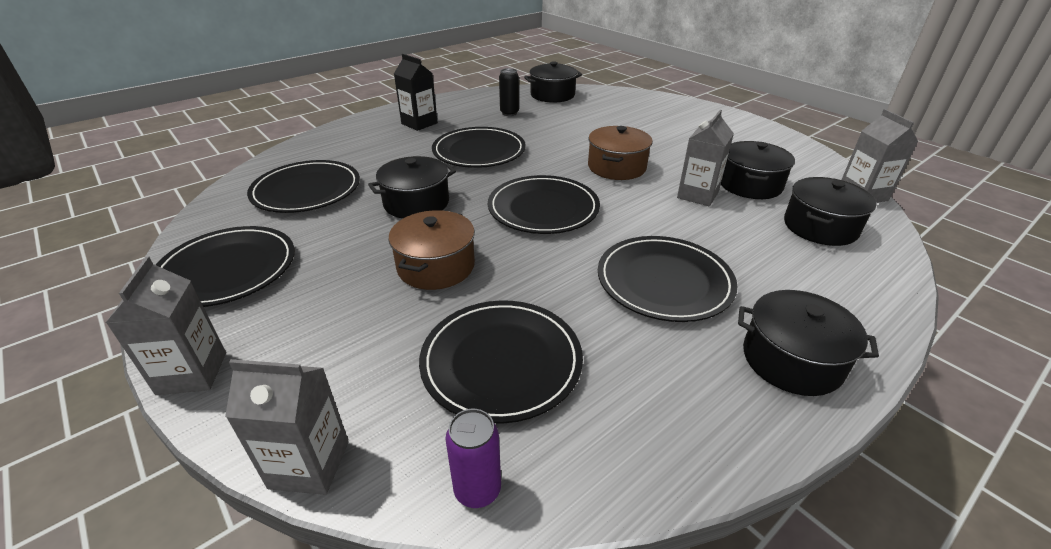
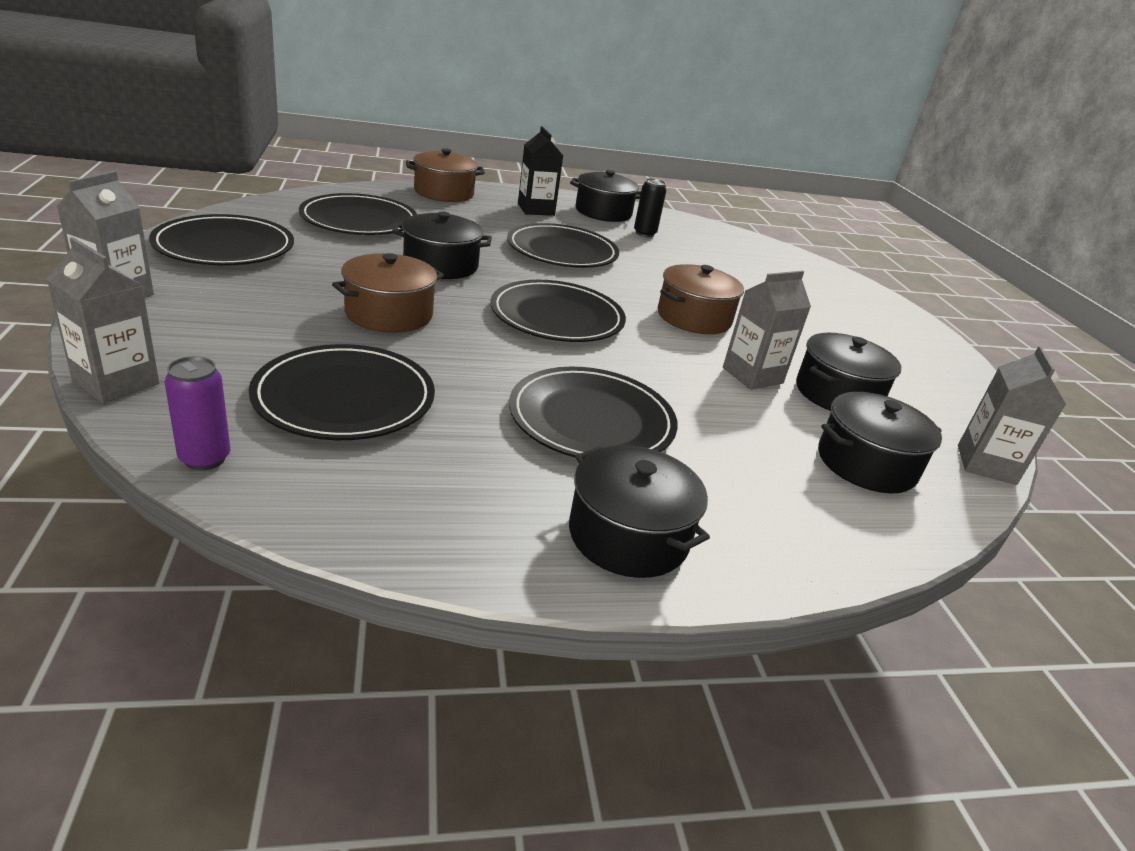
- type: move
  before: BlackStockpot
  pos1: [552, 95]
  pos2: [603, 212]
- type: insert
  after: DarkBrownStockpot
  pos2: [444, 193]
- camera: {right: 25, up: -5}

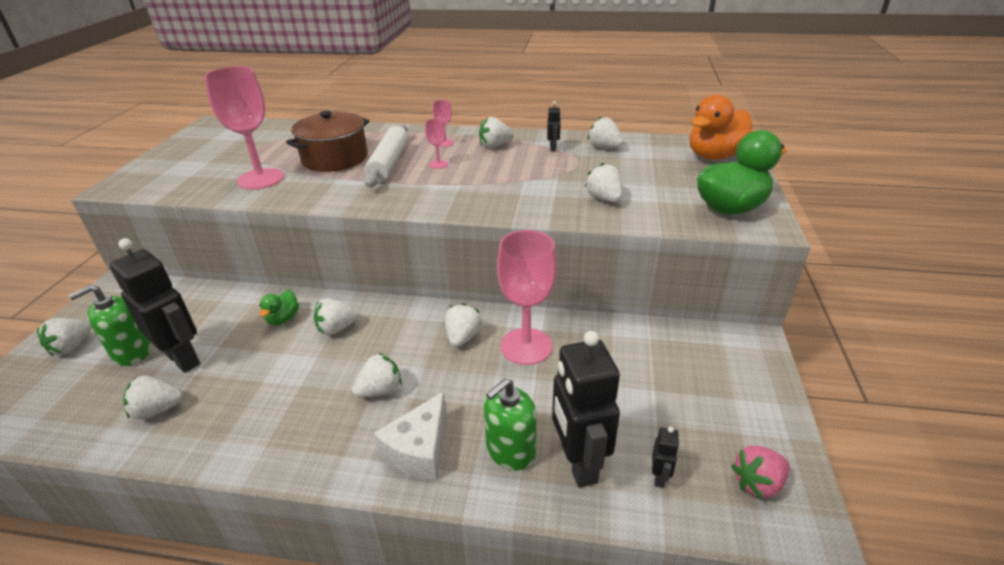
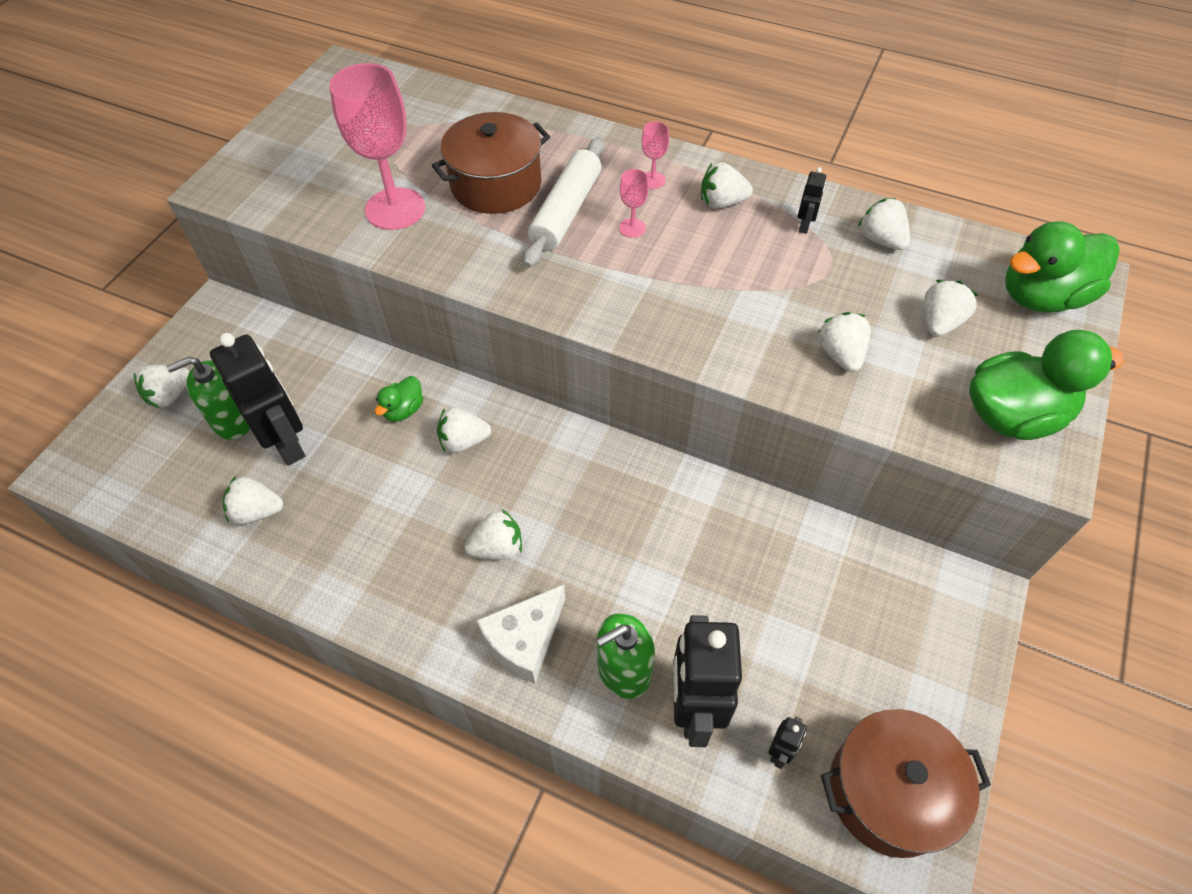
- type: move
  before: SnowWhiteBerry
  pos1: [463, 337]
  pos2: [939, 323]
- type: delete
  before: RosyGoblet
  pos1: [526, 346]
- type: recolor
  before: OrangeRubberDuck
  after: EmeraldRubberDuck
  pos1: [715, 156]
  pos2: [1041, 297]
- type: replace
  before: RosyBerry
  after: DarkBrownStockpot
  pos1: [757, 483]
  pos2: [889, 791]
- camera: {right: 15, up: 20}

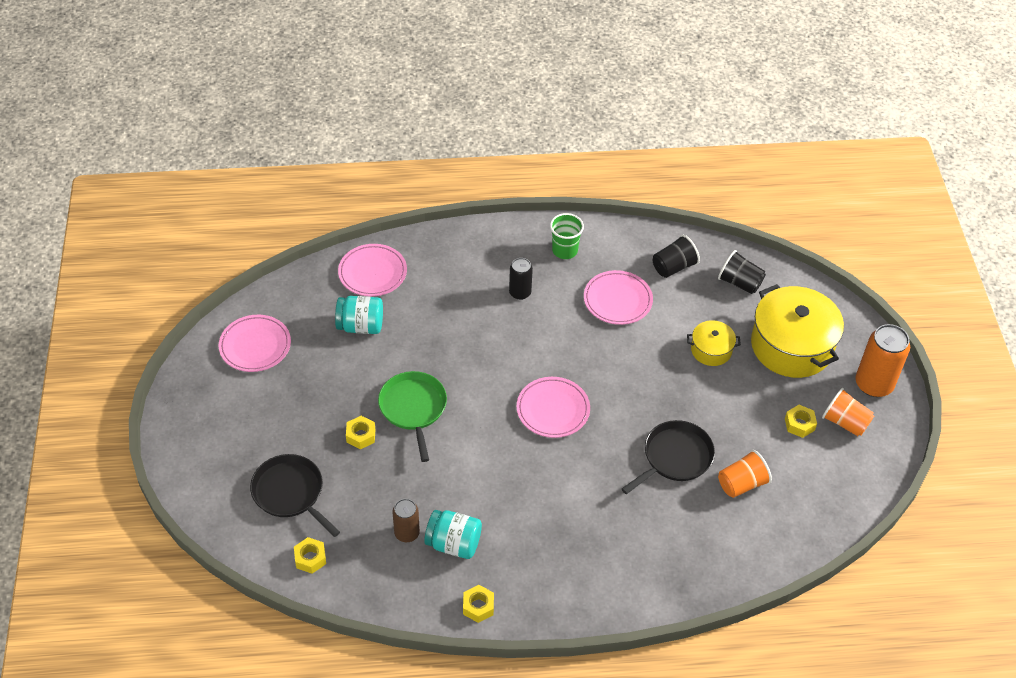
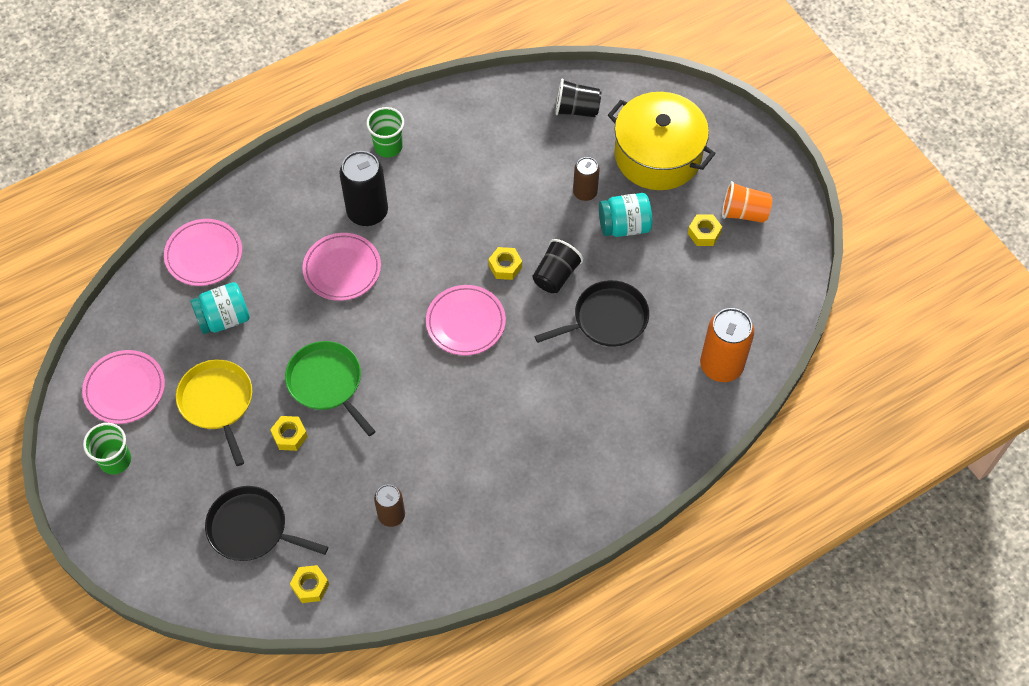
- type: move
  before: TealPreserveJar
  pos1: [453, 544]
  pos2: [624, 226]
- type: move
  before: BrightYellowHexagonNut
  pos1: [478, 606]
  pos2: [505, 266]
- type: resize
  before: BlackSodaCan
  pos1: [520, 293]
  pos2: [367, 212]
  scale: 1.69
- type: move
  before: RosyDinnerPlate
  pos1: [617, 300]
  pos2: [342, 269]
- type: rotate
  before: BlackSkillet
  pos1: [675, 457]
  pos2: [606, 319]
  turn: 45
- type: move
  before: BlackCup
  pos1: [673, 267]
  pos2: [556, 275]
- type: replace
  before: BrightYellowStockpot
  after: DarkBrownSodaCan
  pos1: [711, 350]
  pos2: [585, 192]
- type: delete
  before: OrangeCup
  pos1: [742, 484]
- type: move
  before: OrangeSodaCan
  pos1: [873, 384]
  pos2: [721, 365]
- type: insert
  after: EmeraldCup
  pos2: [115, 460]
- type: insert
  after: BrightYellowSkillet
  pos2: [217, 402]
- camera: {right: -25, up: 10}

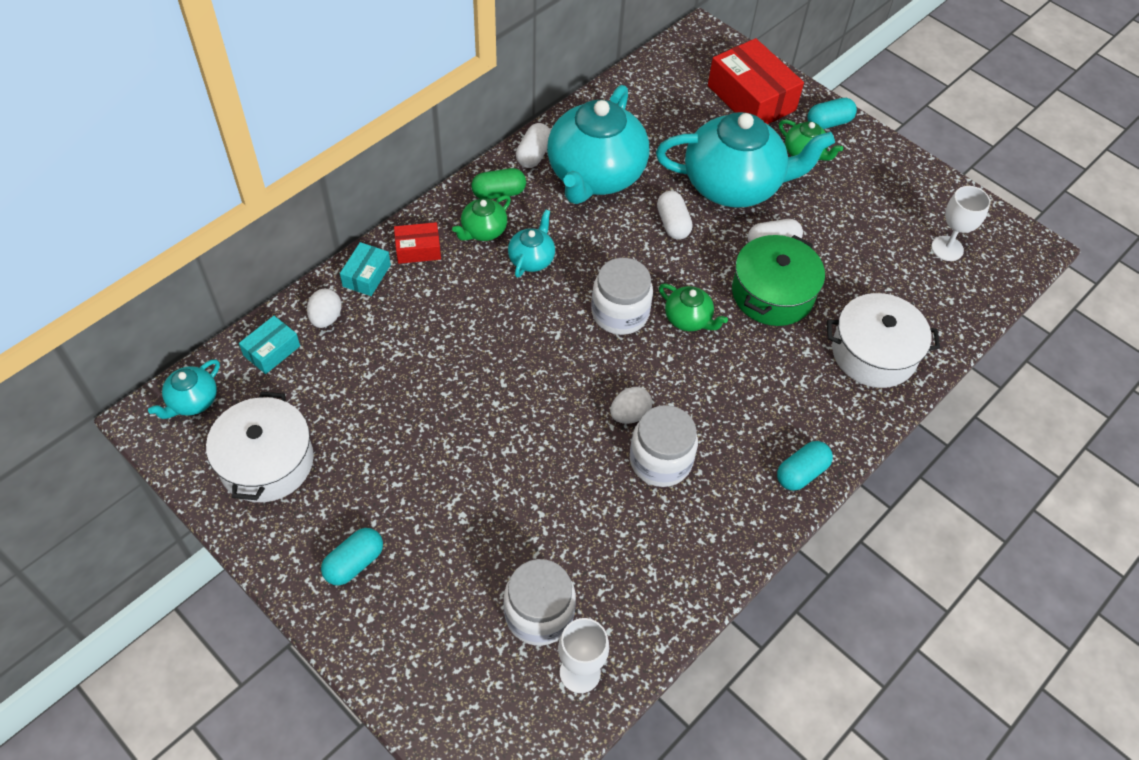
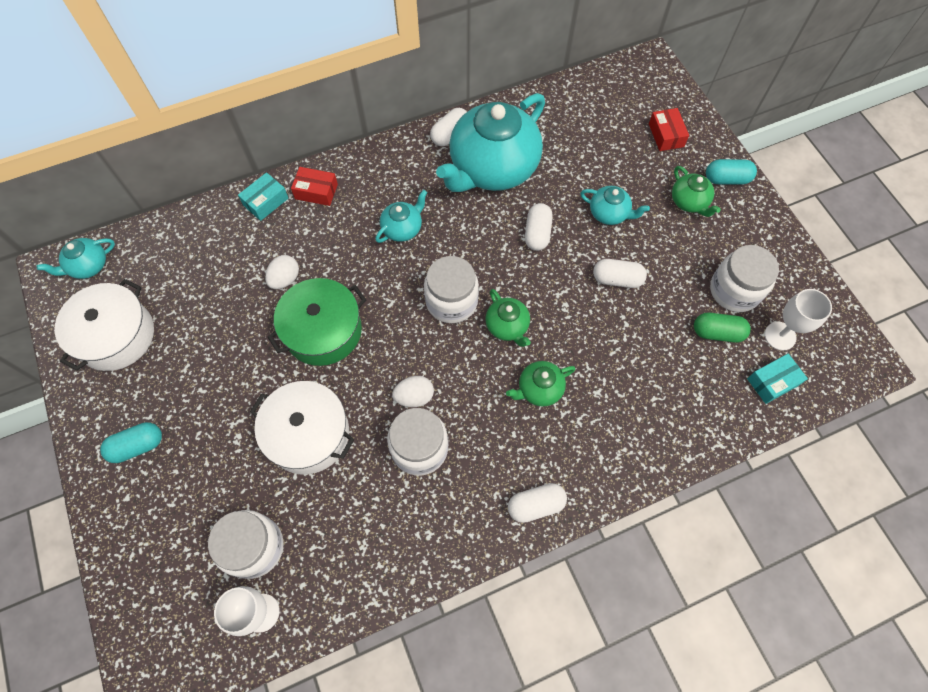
- type: move
  before: TealParcel
  pos1: [272, 351]
  pos2: [772, 382]
- type: move
  before: SnowWhiteEggShape
  pos1: [326, 318]
  pos2: [285, 279]
- type: move
  before: EmeraldTeapot
  pos1: [483, 231]
  pos2: [539, 389]
- type: move
  before: EmeraldPill
  pos1: [499, 193]
  pos2: [717, 333]
- type: resize
  before: TealTeapot
  pos1: [734, 185]
  pos2: [609, 213]
  scale: 0.44
- type: resize
  before: CrimsonParcel
  pos1: [751, 98]
  pos2: [666, 135]
  scale: 0.51
- type: move
  before: EmeraldStockpot
  pos1: [772, 293]
  pos2: [323, 331]
- type: recolor
  before: TealPill
  after: SnowWhitePill
  pos1: [801, 473]
  pos2: [535, 505]
- type: move
  before: SnowWhiteStockpot
  pos1: [873, 353]
  pos2: [308, 434]
- type: insert
  after: SnowWhitePreserveJar
  pos2: [734, 290]
- camera: {right: 25, up: 10}

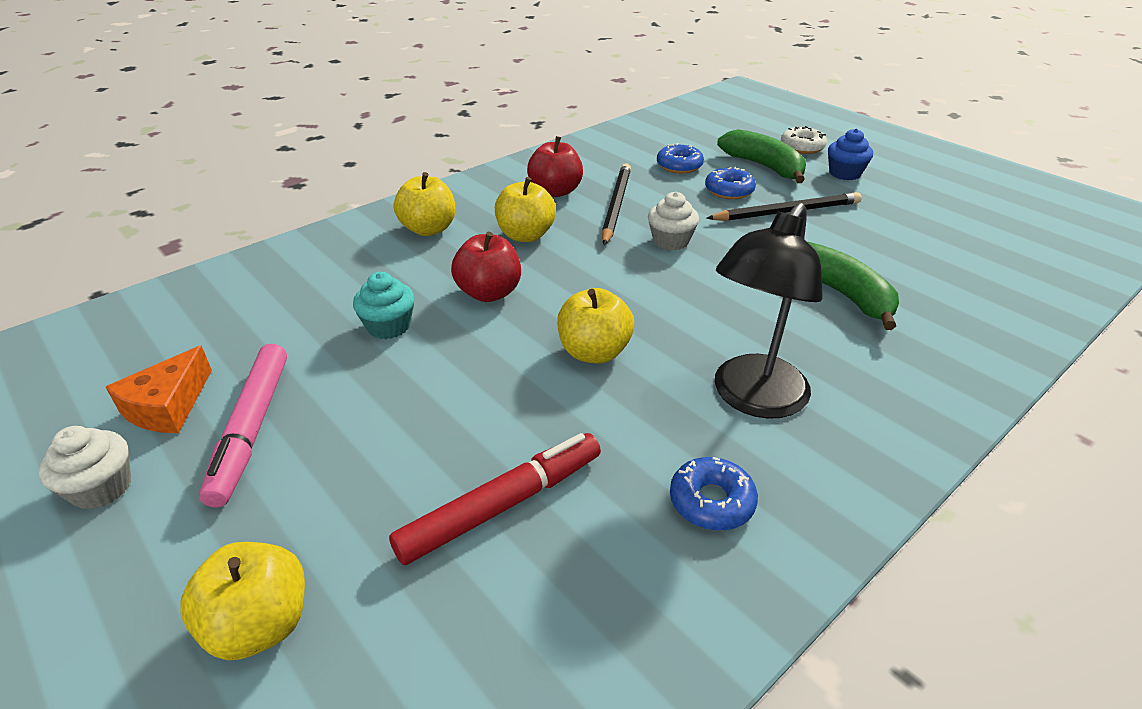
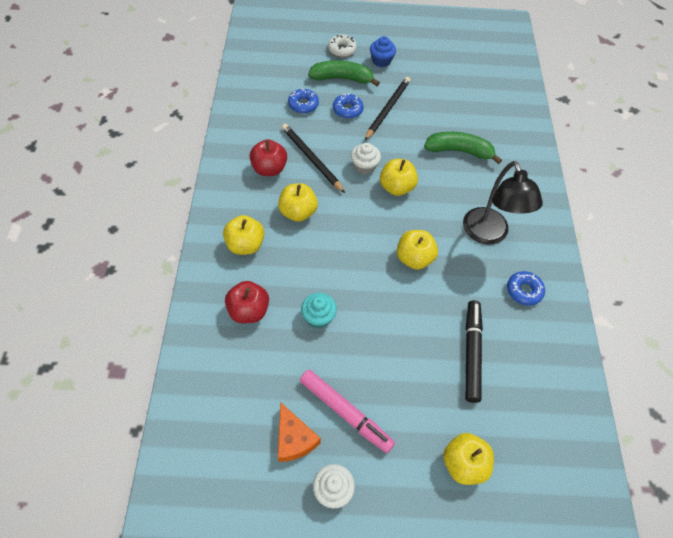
- type: recolor
  before: CrimsonFeltPen
  after: BlackFeltPen
  pos1: [501, 505]
  pos2: [471, 353]
- type: move
  before: CrimsonAppleFruit
  pos1: [489, 293]
  pos2: [248, 311]
- type: insert
  after: BrightYellowAppleFruit
  pos2: [396, 187]
- camera: {right: -50, up: 20}

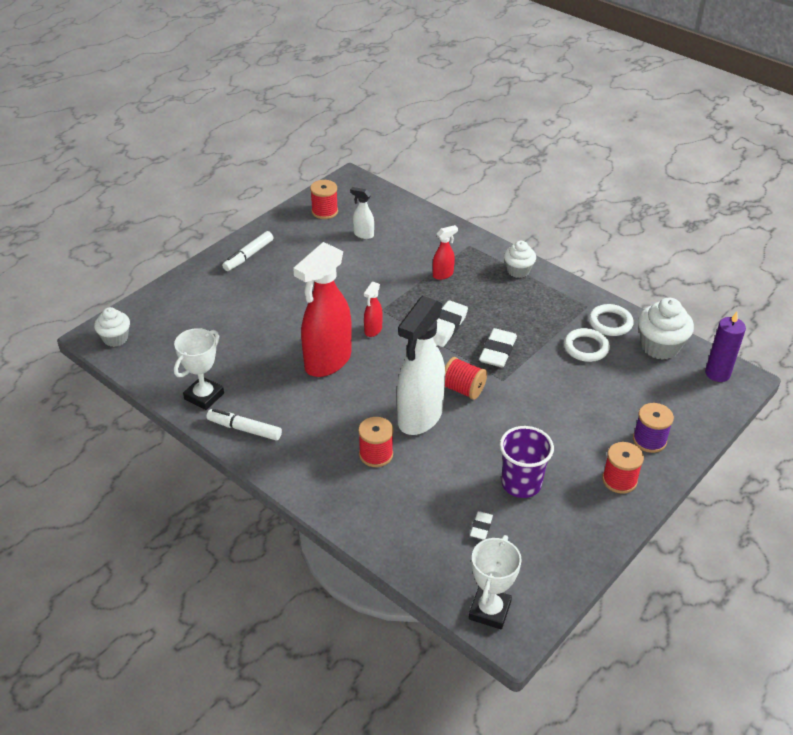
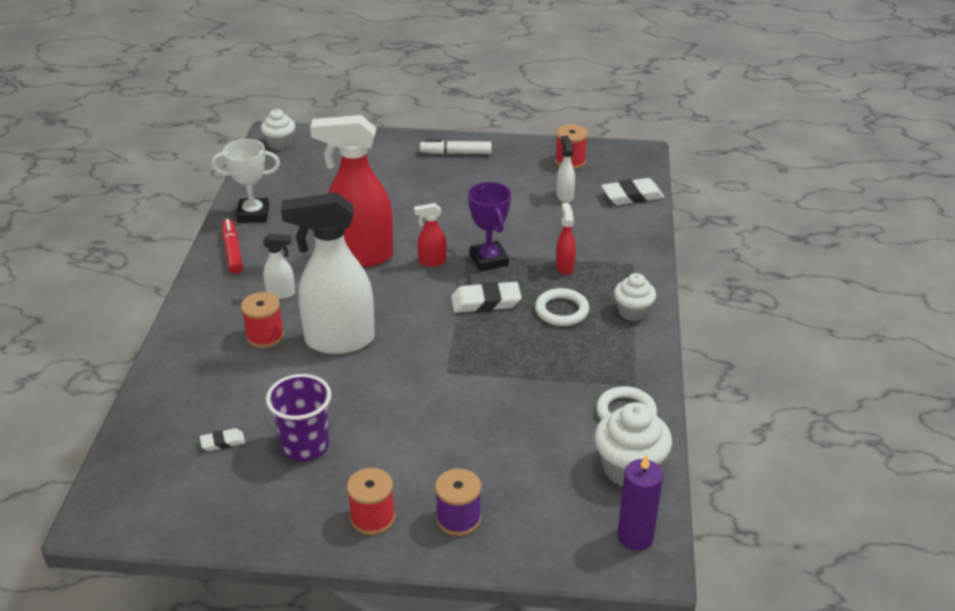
- type: recolor
  before: SnowWhiteFeltPen
  after: CrimsonFeltPen
  pos1: [244, 429]
  pos2: [233, 251]
- type: rotate
  before: CrimsonSprayCleaner
  pos1: [443, 274]
  pos2: [564, 267]
  turn: -120
- type: delete
  before: CrimsonSpool
  pos1: [463, 389]
- type: delete
  before: SnowWhiteTrophy
  pos1: [489, 610]
- type: move
  before: SnowWhiteEraser
  pos1: [497, 351]
  pos2: [632, 196]
- type: move
  before: SnowWhiteRing
  pos1: [586, 347]
  pos2: [561, 310]
- type: insert
  after: SnowWhiteSprayCleaner
  pos2: [281, 294]
- type: insert
  after: PurpleTrophy
  pos2: [489, 260]
- camera: {right: 55, up: -5}

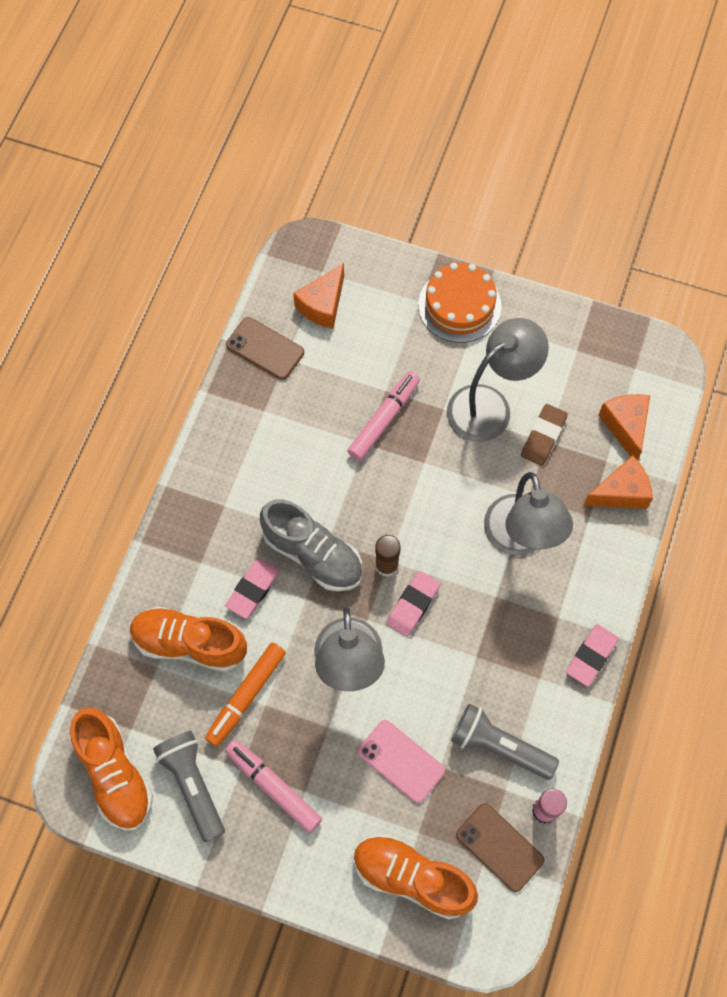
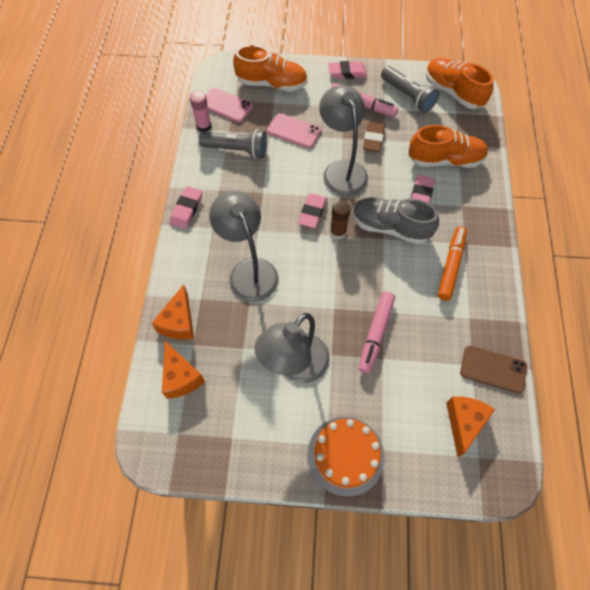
- type: move
  before: OrangeFeltPen
  pos1: [246, 696]
  pos2: [451, 266]
- type: recolor
  before: DarkBrownMobilePhone
  after: RosyMobilePhone
  pos1: [499, 847]
  pos2: [226, 105]
- type: move
  before: DarkBrownEraser
  pos1: [543, 437]
  pos2: [373, 139]
- type: rotate
  before: OrangeCheese
  pos1: [620, 492]
  pos2: [179, 322]
  turn: -45
- type: insert
  after: RosyEraser
  pos2: [347, 72]
- camera: {right: 165, up: -5}

